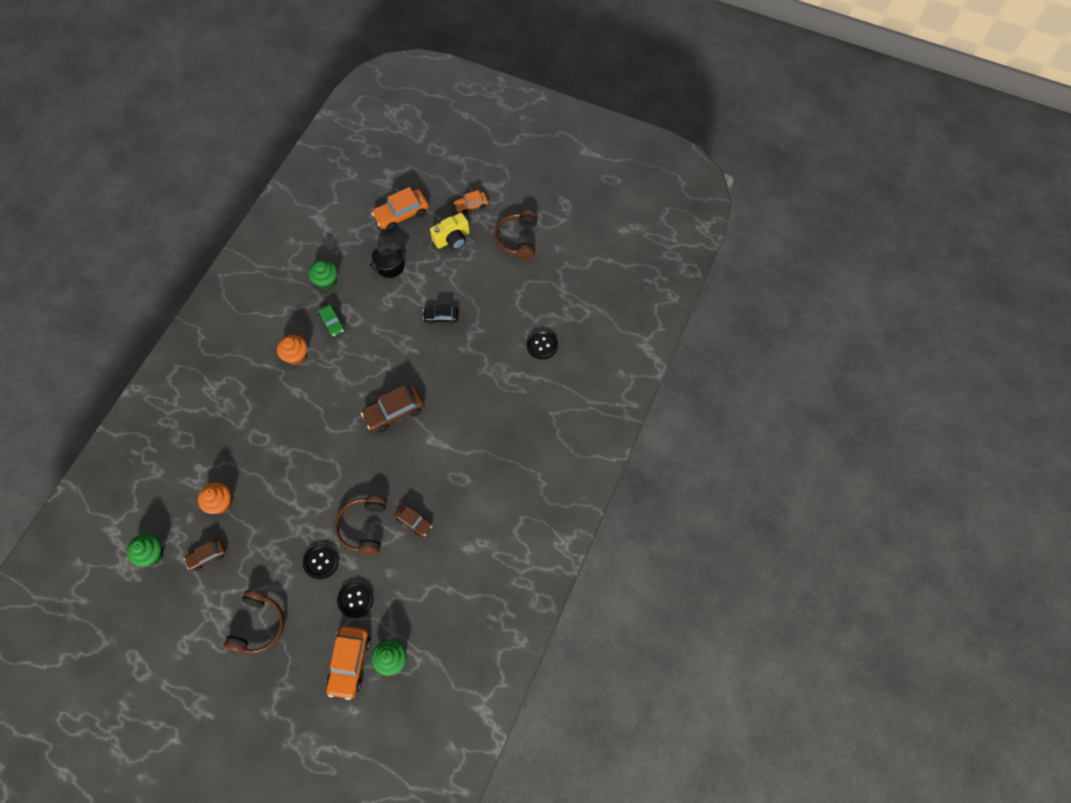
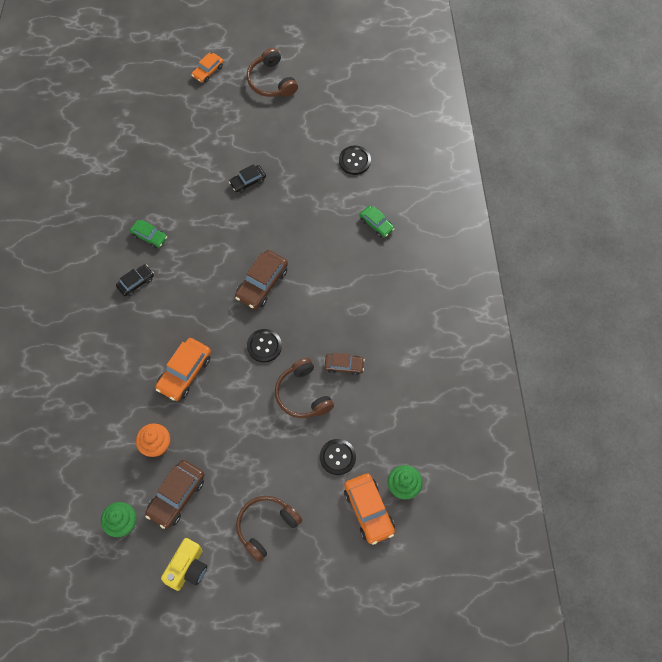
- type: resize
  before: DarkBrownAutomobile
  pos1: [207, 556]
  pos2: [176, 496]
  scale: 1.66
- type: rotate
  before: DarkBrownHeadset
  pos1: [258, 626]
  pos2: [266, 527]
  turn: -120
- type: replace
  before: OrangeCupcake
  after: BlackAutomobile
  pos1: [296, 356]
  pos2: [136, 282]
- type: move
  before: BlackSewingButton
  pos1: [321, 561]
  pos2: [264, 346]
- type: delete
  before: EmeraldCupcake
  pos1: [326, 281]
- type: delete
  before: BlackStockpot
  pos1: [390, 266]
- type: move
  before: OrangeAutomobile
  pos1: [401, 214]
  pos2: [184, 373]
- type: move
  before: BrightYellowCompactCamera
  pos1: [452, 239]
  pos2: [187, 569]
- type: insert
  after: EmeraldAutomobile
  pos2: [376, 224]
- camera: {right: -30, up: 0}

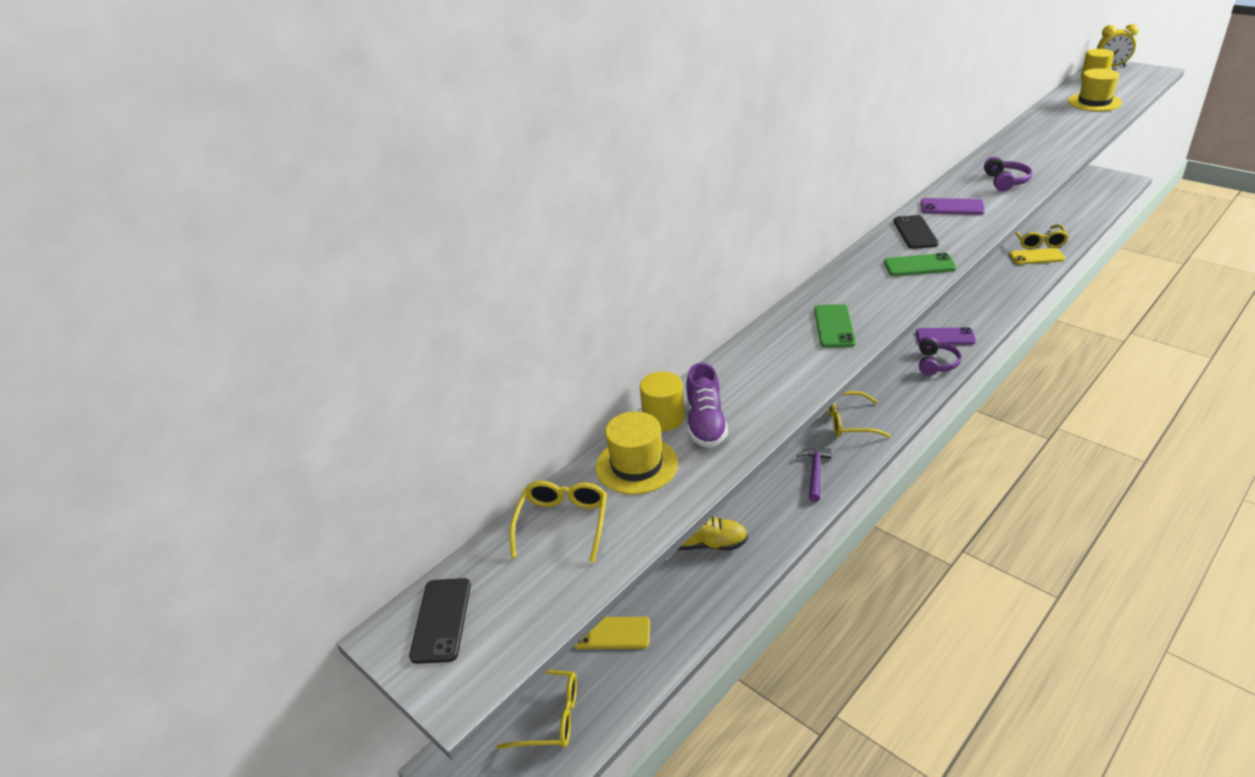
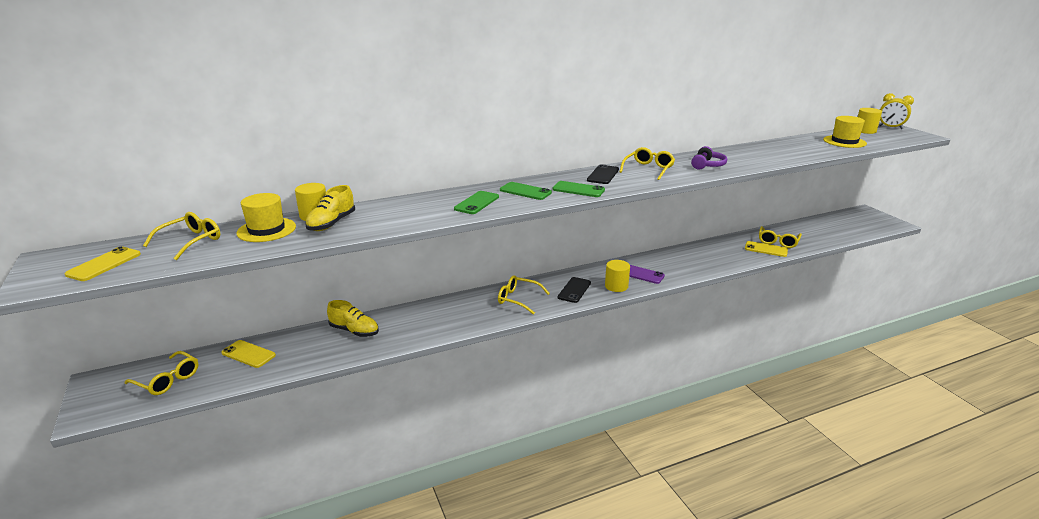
- type: move
  before: BlackMobilePhone
  pos1: [441, 620]
  pos2: [574, 290]
- type: recolor
  before: PurpleLaceUpShoe
  after: BrightYellowLaceUpShoe
  pos1: [705, 423]
  pos2: [331, 223]
- type: delete
  before: PurpleClawHammer
  pos1: [815, 473]
- type: replace
  before: PurpleHeadset
  after: BrightYellowCylinderShape
  pos1: [936, 363]
  pos2: [616, 286]
- type: replace
  before: PurpleMobilePhone
  after: BrightYellowGlasses
  pos1: [952, 207]
  pos2: [648, 169]
- type: insert
  after: BrightYellowMobilePhone
  pos2: [104, 264]
- type: insert
  after: EmeraldMobilePhone
  pos2: [525, 191]
- camera: {right: 20, up: -10}

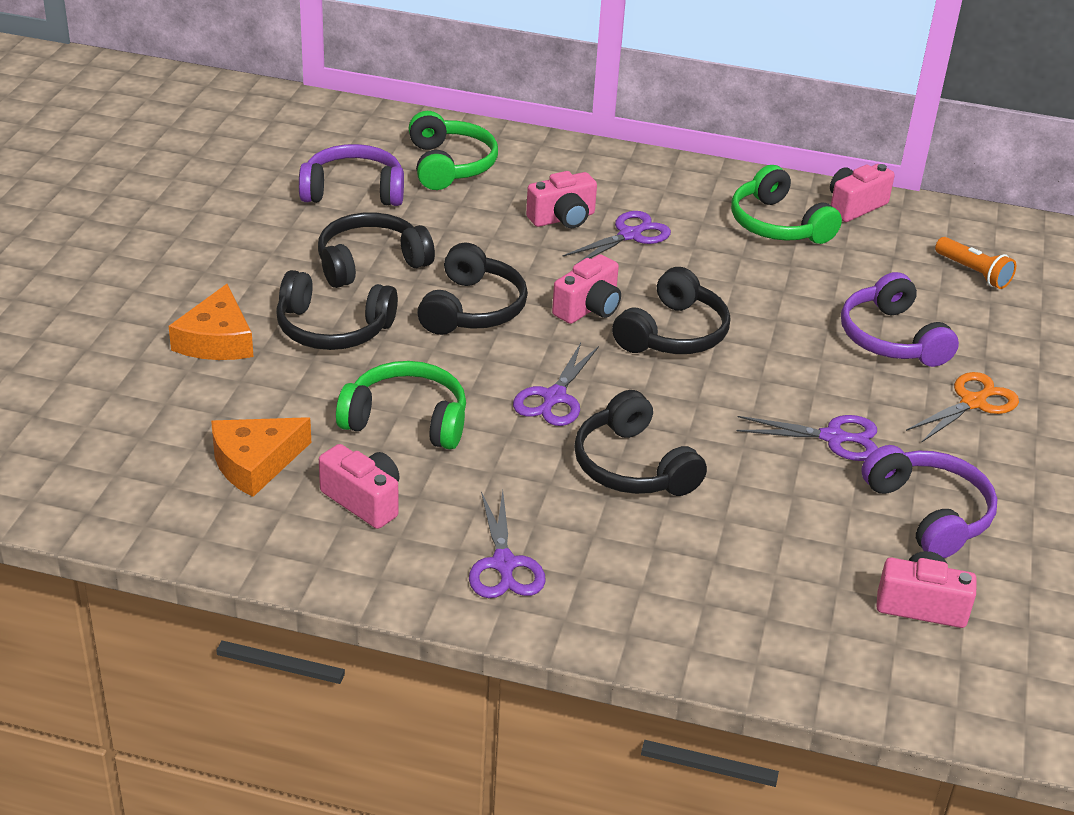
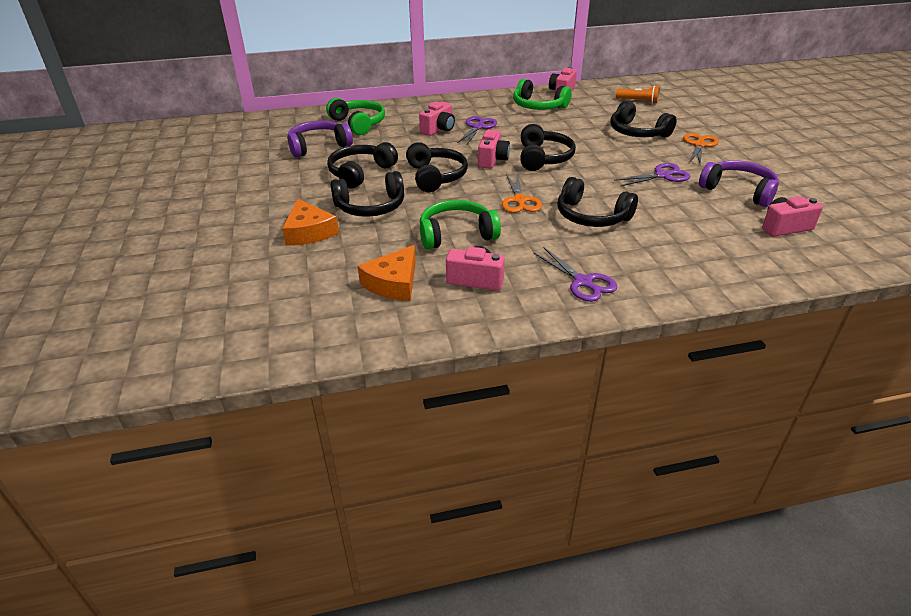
- type: recolor
  before: PurpleScissors
  after: OrangeScissors
  pos1: [554, 398]
  pos2: [519, 200]
- type: recolor
  before: PurpleHeadset
  after: BlackHeadset
  pos1: [892, 338]
  pos2: [637, 132]
- camera: {right: -25, up: 0}

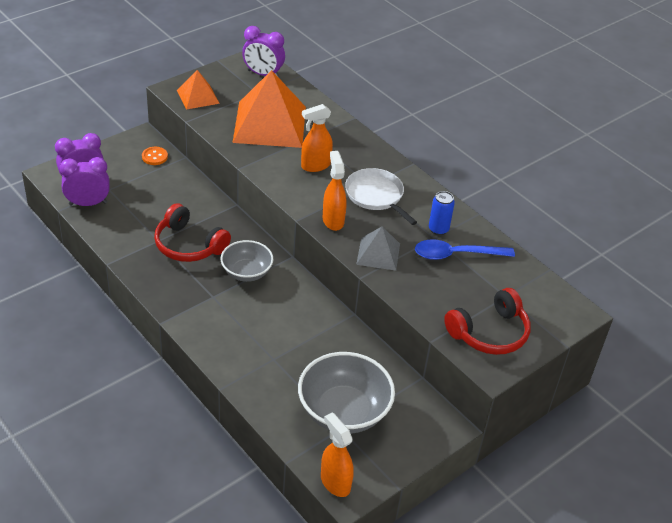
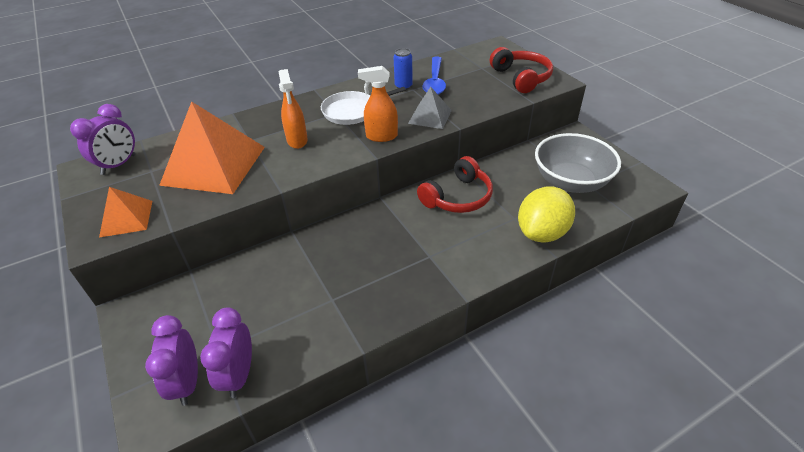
- type: delete
  before: OrangeSewingButton
  pos1: [154, 157]
- type: move
  before: CrimsonHeadset
  pos1: [189, 245]
  pos2: [458, 197]
- type: delete
  before: AshGreyDeepDish
  pos1: [246, 272]
- type: delete
  before: OrangeSprayCleaner
  pos1: [335, 482]
- type: insert
  after: BrightYellowCitrusFruit
  pos2: [542, 233]
- camera: {right: -75, up: 0}

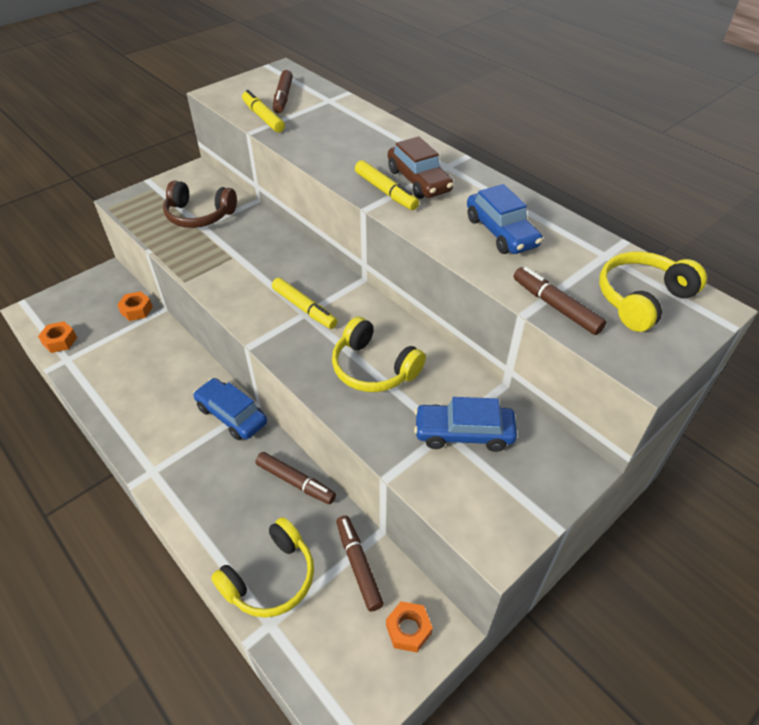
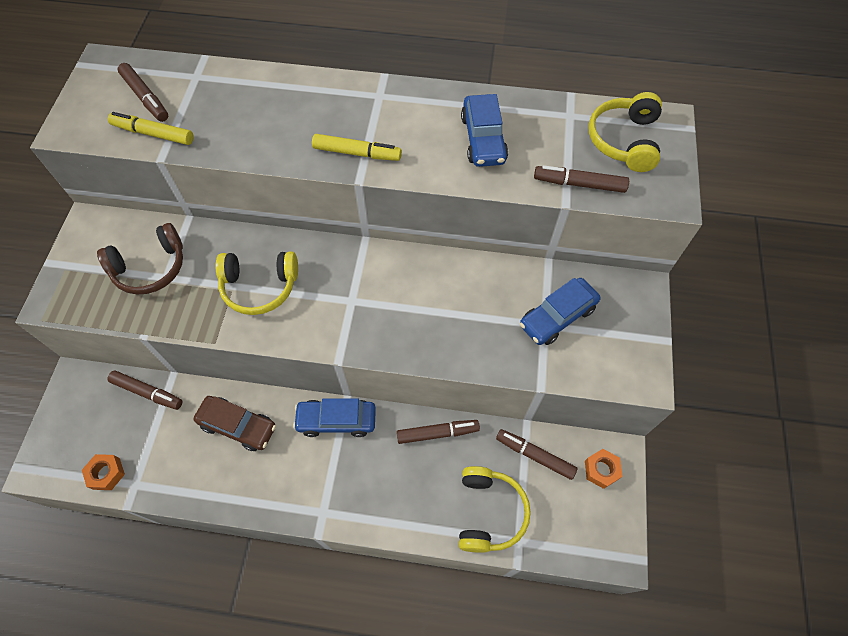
- type: replace
  before: OrangeHexagonNut
  after: DarkBrownFeltPen
  pos1: [136, 310]
  pos2: [147, 392]
- type: delete
  before: BrightYellowFeltPen
  pos1: [304, 308]
- type: move
  before: BrightYellowHeadset
  pos1: [373, 368]
  pos2: [259, 287]
- type: move
  before: DarkBrownAutomobile
  pos1: [418, 181]
  pos2: [238, 426]
- type: rotate
  before: CobaltAutomobile
  pos1: [501, 232]
  pos2: [483, 139]
  turn: 60
- camera: {right: -40, up: 15}

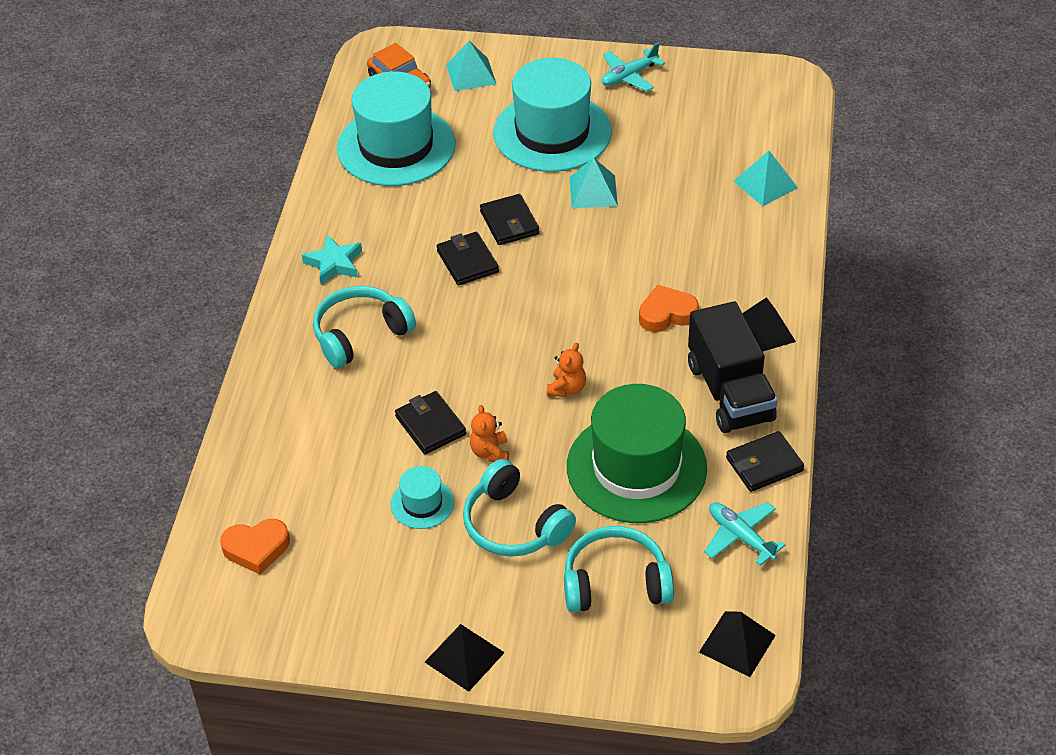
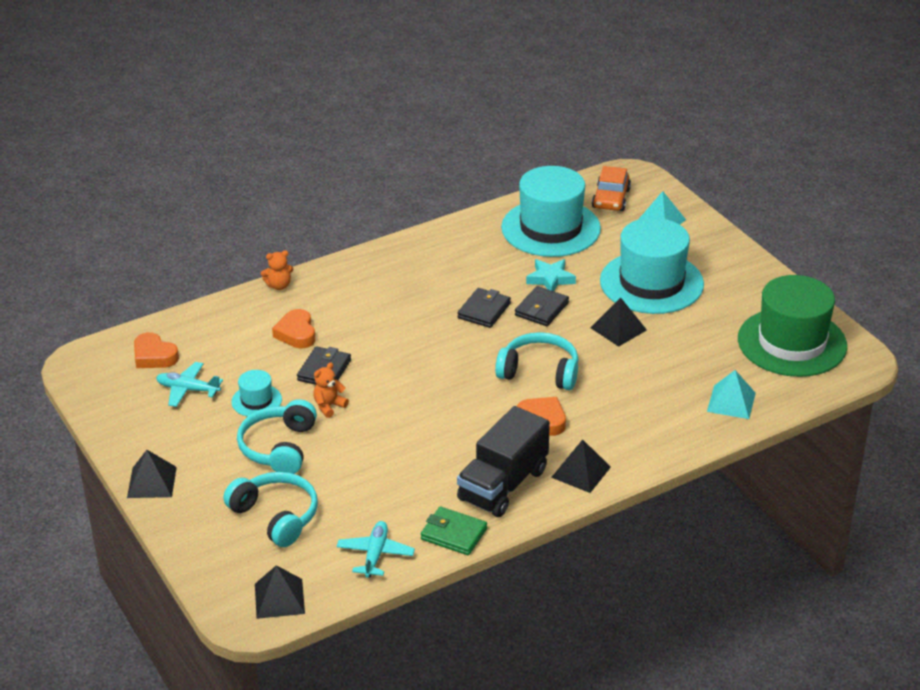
- type: move
  before: TealFivePointedStar
  pos1: [334, 263]
  pos2: [550, 279]
- type: move
  before: TealHeadset
  pos1: [360, 334]
  pos2: [539, 371]
- type: move
  before: OrangeTeddy
  pos1: [567, 388]
  pos2: [279, 286]
- type: move
  before: EmeraldTallHat
  pos1: [636, 467]
  pos2: [792, 342]
- type: recolor
  before: TealPyramid
  after: BlackPyramid
  pos1: [593, 191]
  pos2: [618, 329]
- type: move
  before: TealPlane
  pos1: [629, 76]
  pos2: [188, 390]
- type: recolor
  before: BlackCardWallet
  after: EmeraldCardWallet
  pos1: [764, 464]
  pos2: [453, 534]
- type: insert
  after: OrangeHeart
  pos2: [296, 333]
- camera: {right: 50, up: -10}

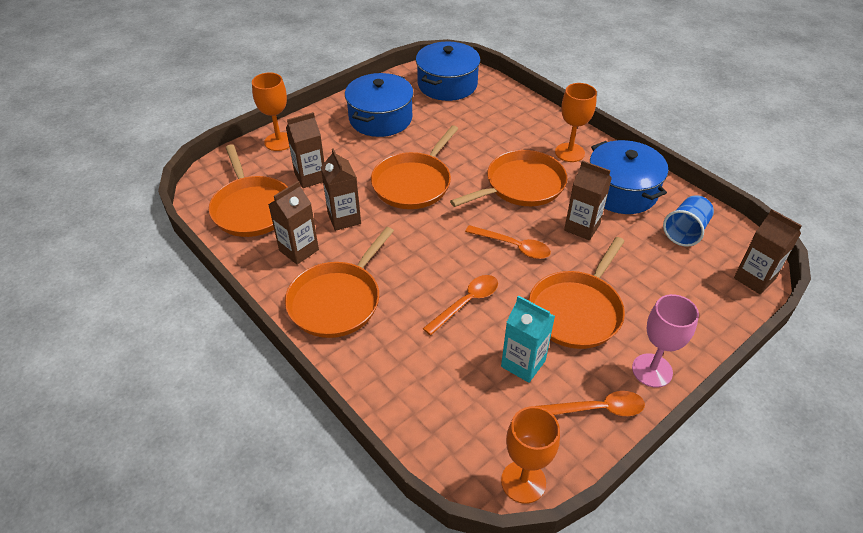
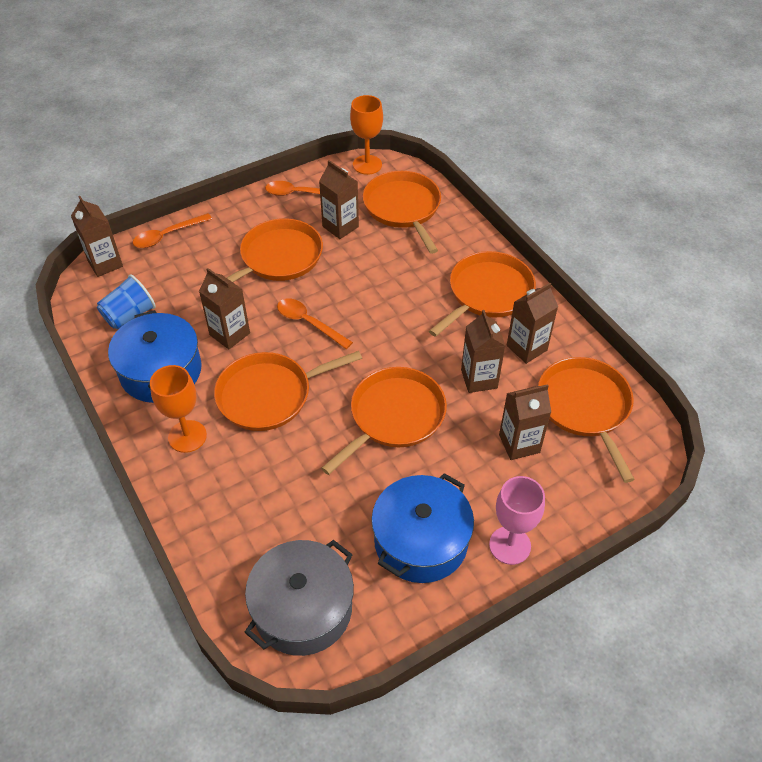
- type: delete
  before: OrangeGoblet
  pos1: [279, 142]
- type: recolor
  before: CobaltStockpot
  after: AshGreyStockpot
  pos1: [447, 84]
  pos2: [303, 609]
- type: move
  before: OrangeSpoon
  pos1: [466, 303]
  pos2: [167, 235]
- type: recolor
  before: TealMilkCarton
  after: DarkBrownMilkCarton
  pos1: [523, 363]
  pos2: [340, 227]
- type: move
  before: RosyGoblet
  pos1: [652, 370]
  pos2: [510, 545]
- type: insert
  after: OrangeSkillet
  pos2: [403, 208]
- camera: {right: -170, up: 5}

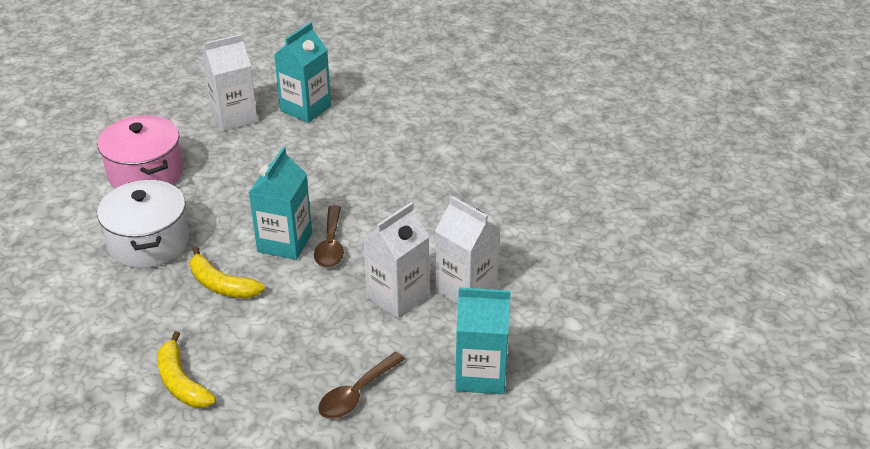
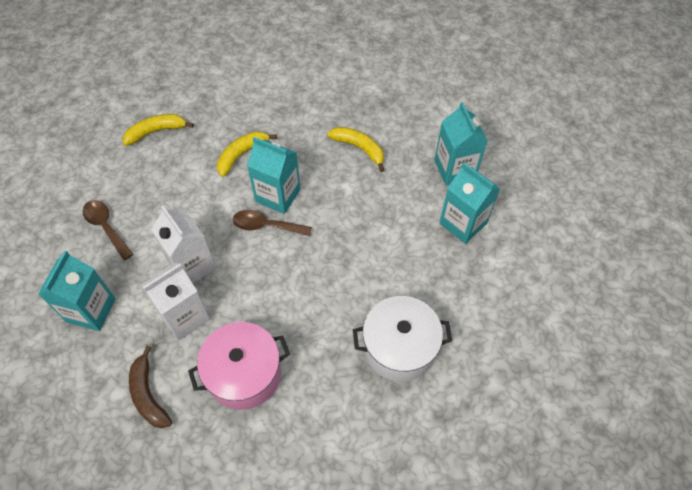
- type: move
  before: RosyStockpot
  pos1: [145, 173]
  pos2: [244, 374]
- type: move
  before: SnowWhiteStockpot
  pos1: [149, 242]
  pos2: [399, 347]
- type: recolor
  before: SnowWhiteMilkCarton
  after: TealMilkCarton
  pos1: [234, 117]
  pos2: [455, 169]
- type: insert
  after: DarkBrownBanana
  pos2: [148, 394]
- type: insert
  after: BrightYellowBanana
  pos2: [359, 148]
- camera: {right: 100, up: 20}

